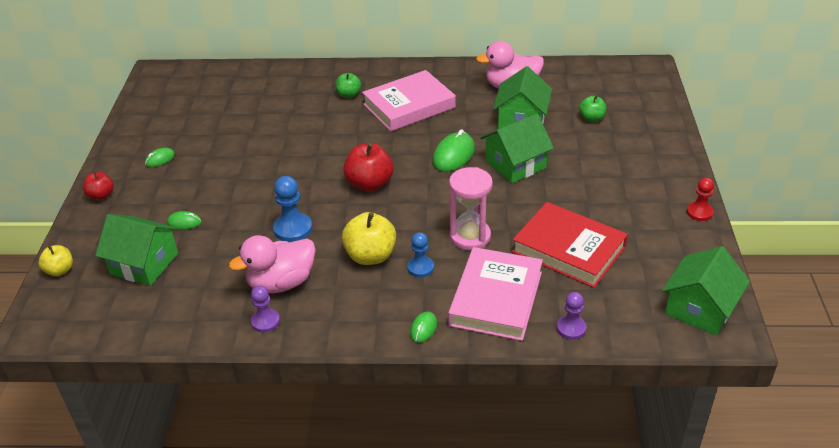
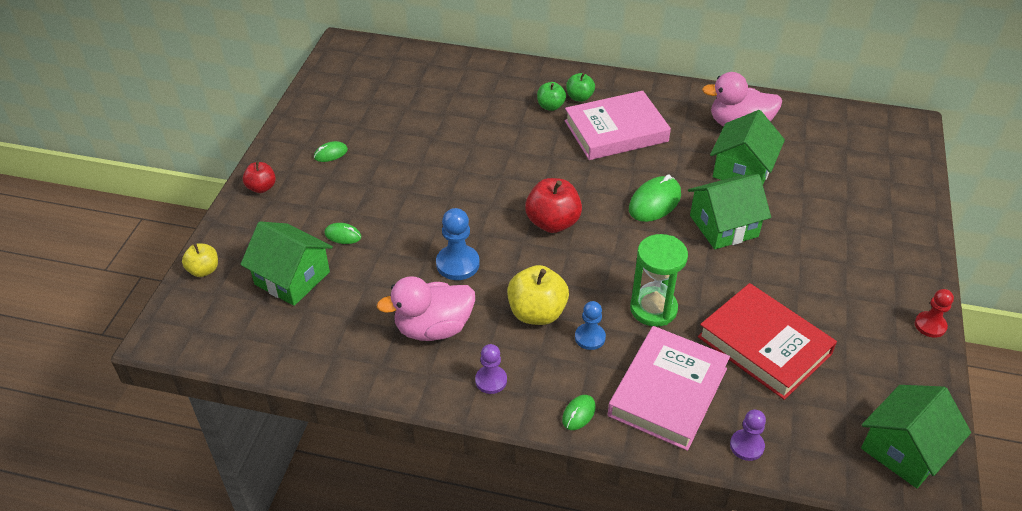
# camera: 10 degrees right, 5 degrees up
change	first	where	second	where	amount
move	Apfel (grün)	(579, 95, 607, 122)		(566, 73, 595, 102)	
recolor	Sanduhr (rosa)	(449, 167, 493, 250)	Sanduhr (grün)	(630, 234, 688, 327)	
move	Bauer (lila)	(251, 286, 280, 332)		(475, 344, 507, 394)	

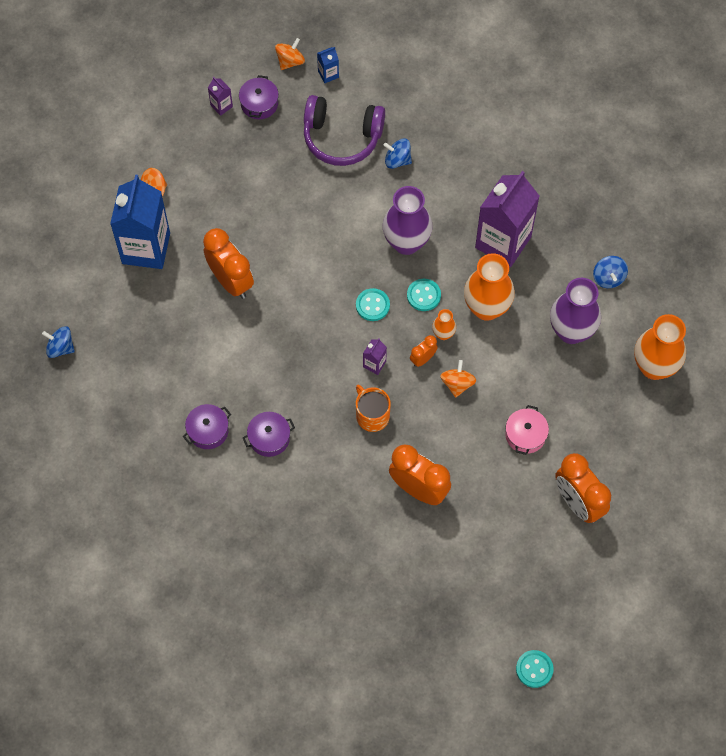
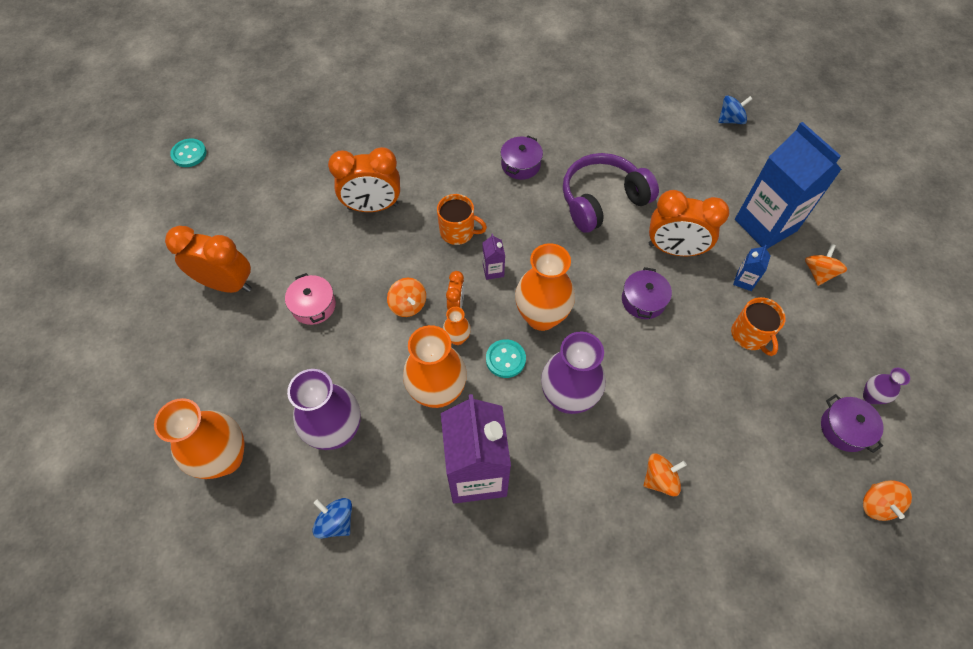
# camera: 140 degrees right, 5 degrees down
change	first	where	second	where	amount
move	Getränkekarton (blau)	(317, 47, 339, 83)		(733, 245, 771, 291)	
replace	Getränkekarton (lila)	(208, 77, 233, 116)	Vase (lila)	(863, 368, 910, 404)	
move	Kopfhörer (lila)	(304, 95, 385, 166)		(563, 153, 659, 233)	
recolor	Kreisel (blau)	(383, 138, 412, 169)	Kreisel (orange)	(644, 453, 687, 496)	
replace	Knopf (türkis)	(356, 288, 390, 321)	Vase (orange)	(515, 243, 575, 331)	
move	Kochtopf (lila)	(183, 404, 231, 449)		(622, 267, 672, 319)	
insert			Tasse (orange)	(731, 297, 786, 356)	

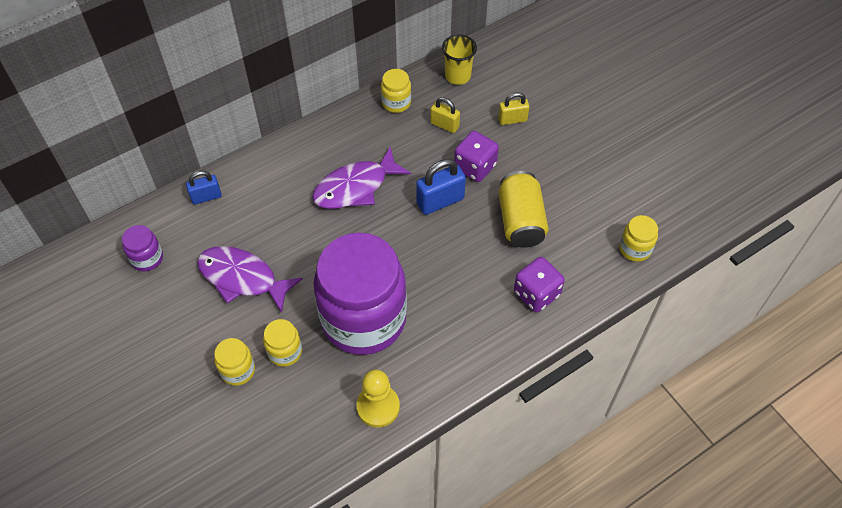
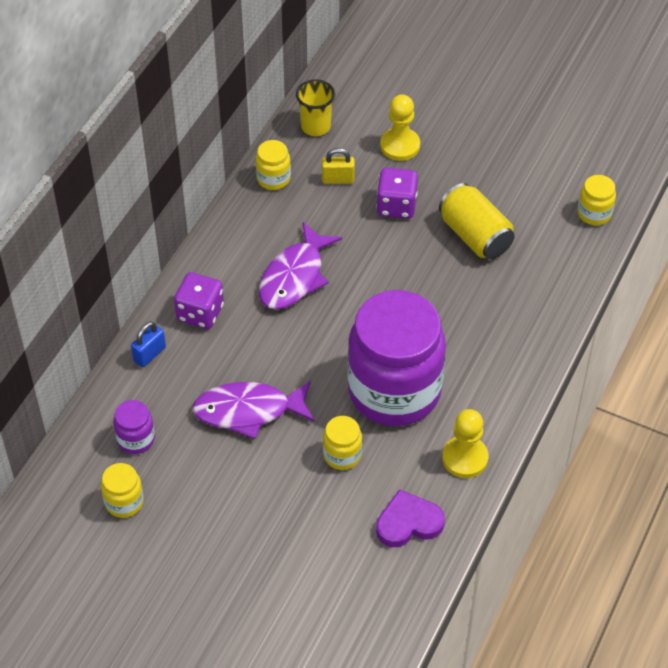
# camera: 30 degrees left, 5 degrees down
change	first	where	second	where	amount
replace	Vorhängeschloss (gelb)	(498, 92, 529, 125)	Bauer (gelb)	(380, 94, 420, 161)	
delete	Vorhängeschloss (blau)	(416, 159, 466, 215)			
move	Spielwürfel (lila)	(514, 257, 565, 312)		(174, 272, 224, 329)	
move	Einmachglas (gelb)	(214, 338, 255, 386)		(101, 463, 144, 518)	
insert			Herz (lila)	(376, 489, 445, 547)	

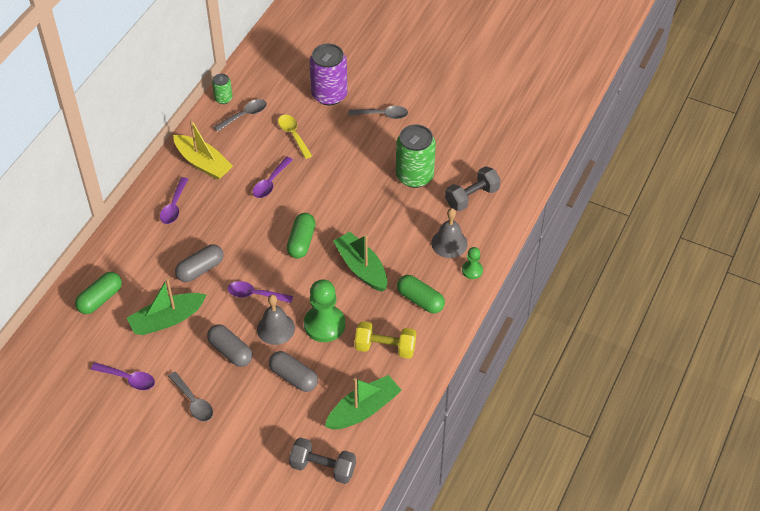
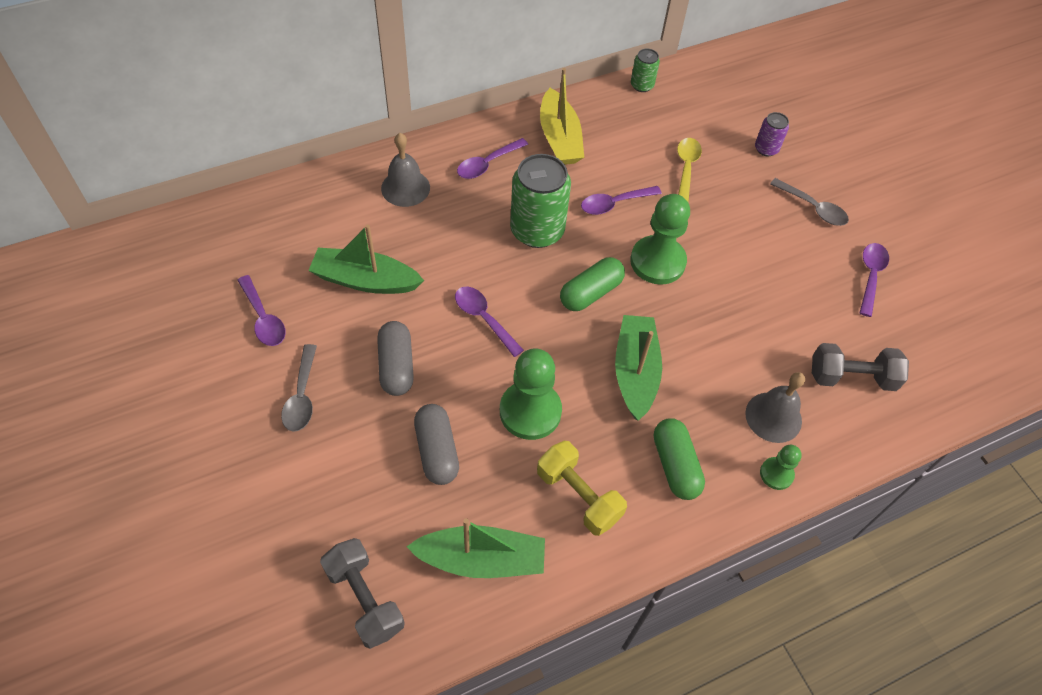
# camera: 35 degrees right, 5 degrees up
change	first	where	second	where	amount
resize	Dose (lila)	(309, 44, 348, 105)		(755, 112, 789, 156)	x0.50
delete	Löffel (grau)	(214, 99, 267, 132)			
move	Dose (grün)	(396, 124, 436, 188)		(510, 154, 571, 248)	
delete	Kapsel (grau)	(175, 244, 224, 282)			
delete	Kapsel (grün)	(75, 272, 122, 314)			
move	Glocke (grau)	(257, 295, 295, 345)		(381, 133, 430, 207)	
insert			Bauer (grün)	(630, 194, 690, 285)	
insert			Löffel (lila)	(860, 243, 889, 317)	

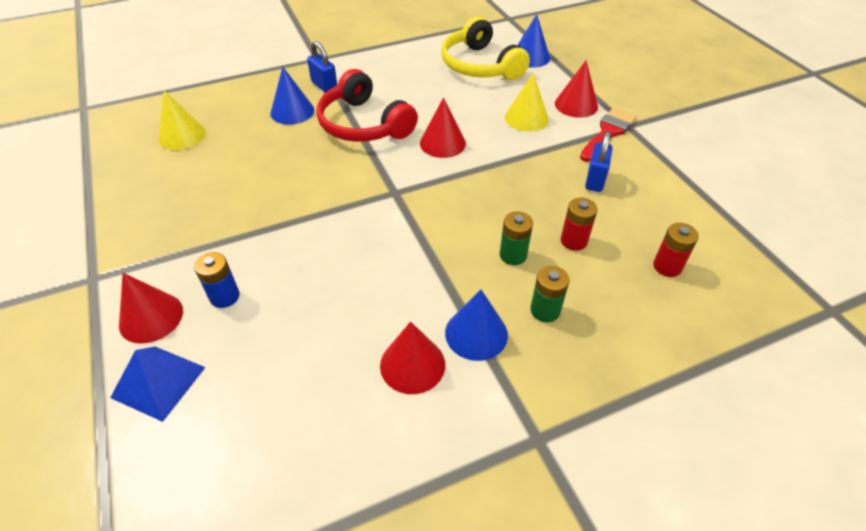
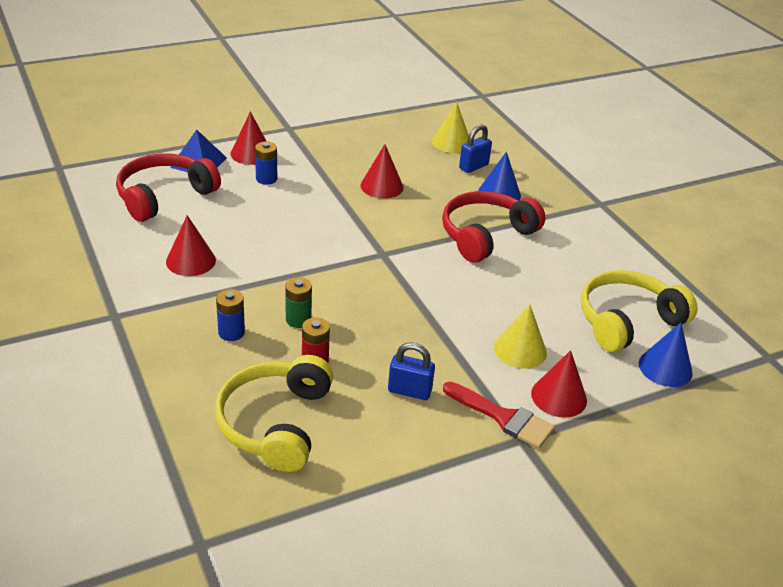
# camera: 85 degrees right, 10 degrees down
change	first	where	second	where	amount
move	Vorhängeschloss (blau)	(307, 41, 337, 93)		(459, 124, 492, 173)	
move	Kegel (rot)	(420, 97, 466, 158)		(360, 144, 404, 199)	
replace	Batterie (rot)	(653, 223, 699, 277)	Kopfhörer (gelb)	(215, 355, 333, 472)	
recolor	Batterie (grün)	(530, 266, 569, 322)	Batterie (blau)	(216, 289, 245, 341)	
delete	Kegel (blau)	(445, 289, 508, 361)			
insert			Kopfhörer (rot)	(116, 153, 221, 222)	

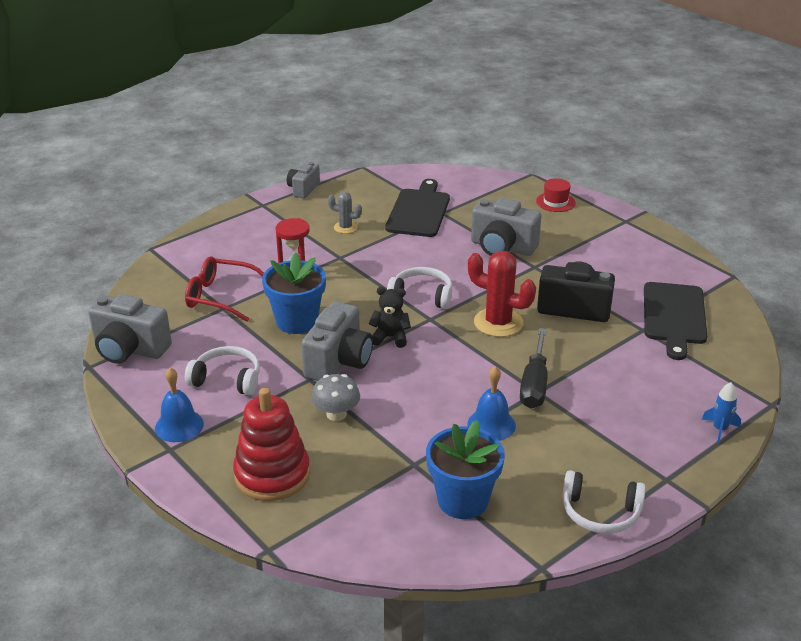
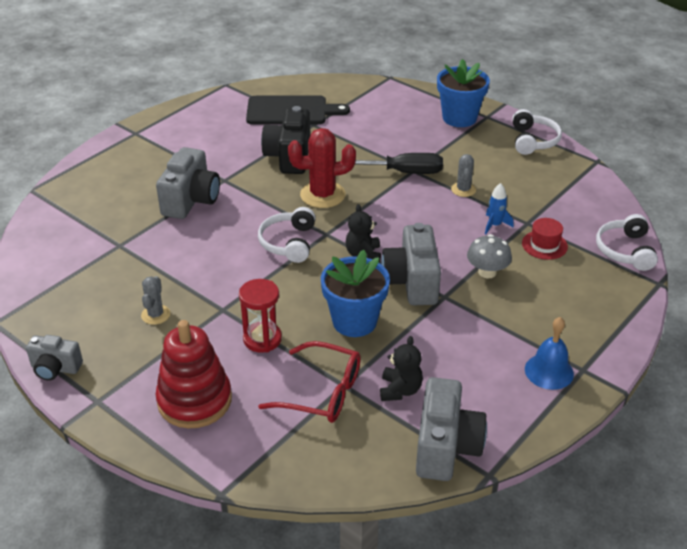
# camera: 100 degrees left, 5 degrees up
change	first	where	second	where	amount
move	Hut (rot)	(536, 178, 576, 212)		(522, 218, 568, 260)	
delete	Schneidebrett (schwarz)	(385, 179, 450, 237)			
rotate	Kaktus (rot)	(468, 251, 536, 337)		(288, 128, 356, 208)	60 degrees clockwise
rotate	Brille (rot)	(185, 256, 264, 322)		(258, 341, 361, 423)	75 degrees counterclockwise
rotate	Kamera (grau)	(301, 302, 373, 381)		(381, 223, 441, 305)	105 degrees counterclockwise
move	Kopfhörer (weiß)	(185, 346, 260, 395)		(596, 214, 658, 271)	
replace	Glocke (blau)	(467, 366, 516, 441)	Kaktus (grau)	(451, 154, 476, 197)	
move	Rakete (blau)	(702, 382, 741, 444)		(485, 183, 513, 235)	
move	Stapelspielzeug (rot)	(233, 388, 310, 501)		(155, 320, 232, 428)	
move	Blumentopf (blau)	(426, 420, 505, 519)		(437, 59, 490, 127)	
insert			Teddybär (schwarz)	(380, 336, 423, 401)	

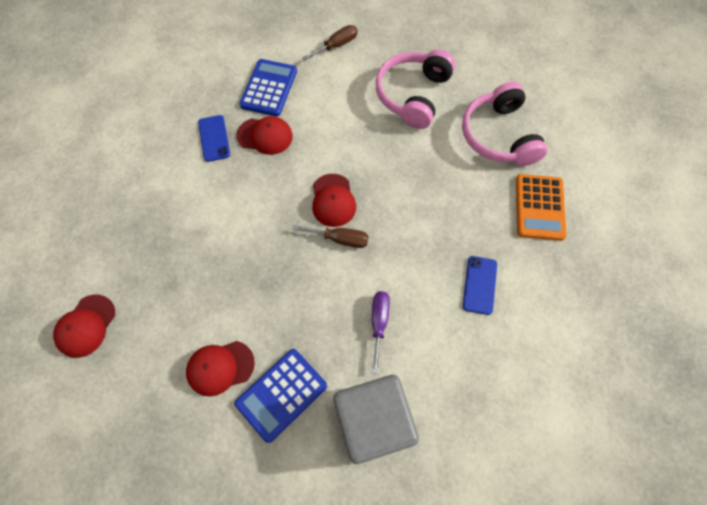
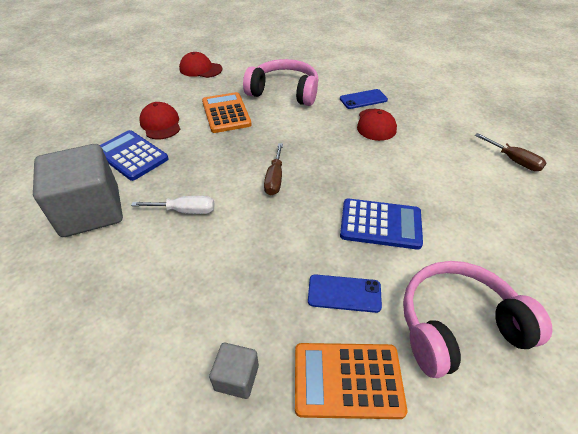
# camera: 85 degrees right, 20 degrees down
change	first	where	second	where	amount
move	Kopfhörer (rosa)	(376, 50, 455, 129)		(243, 59, 318, 106)	
move	Taschenrechner (blau)	(239, 59, 297, 116)		(340, 199, 423, 250)	
delete	Kappe (rot)	(312, 174, 356, 227)			
move	Handy (blau)	(463, 256, 497, 315)		(308, 274, 382, 313)	
recolor	Schraubenzieher (lila)	(372, 291, 390, 374)	Schraubenzieher (weiß)	(131, 196, 215, 214)	
insert			Taschenrechner (orange)	(202, 92, 252, 133)	
insert			Kubus (grau)	(209, 343, 259, 399)	

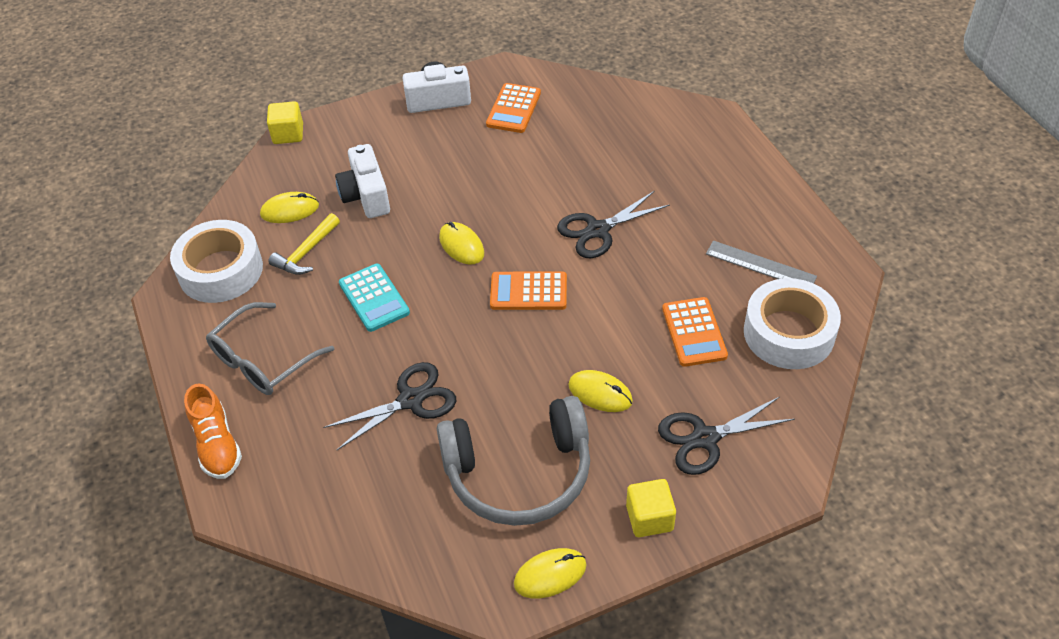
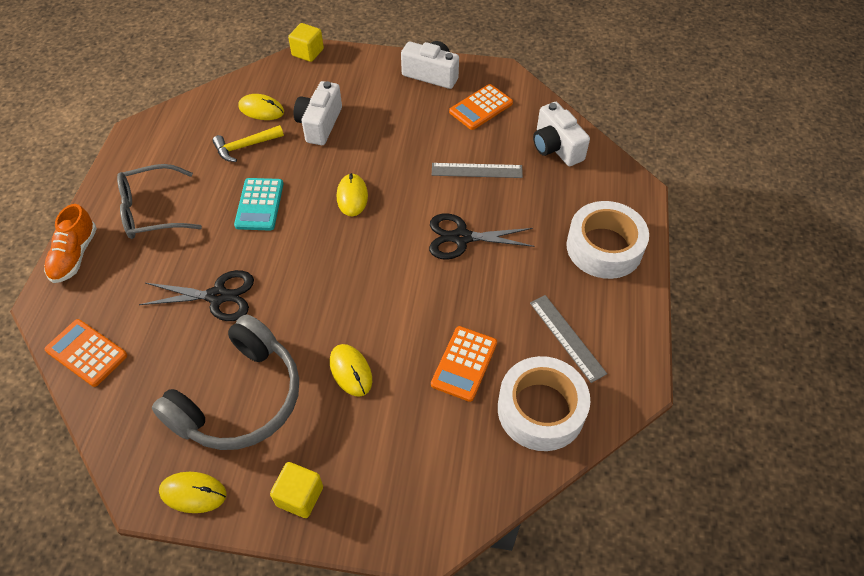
# camera: 30 degrees right, 5 degrees up
change	first	where	second	where	amount
move	Klebeband (weiß)	(170, 220, 263, 303)		(566, 201, 649, 279)	
move	Taschenrechner (orange)	(490, 271, 567, 310)		(45, 319, 127, 387)	
rotate	Kopfhörer (grau)	(437, 396, 590, 526)		(152, 315, 299, 450)	75 degrees counterclockwise
delete	Schere (schwarz)	(658, 397, 795, 475)			
insert			Kamera (weiß)	(533, 102, 590, 166)	
insert			Lineal (grau)	(432, 163, 523, 178)	

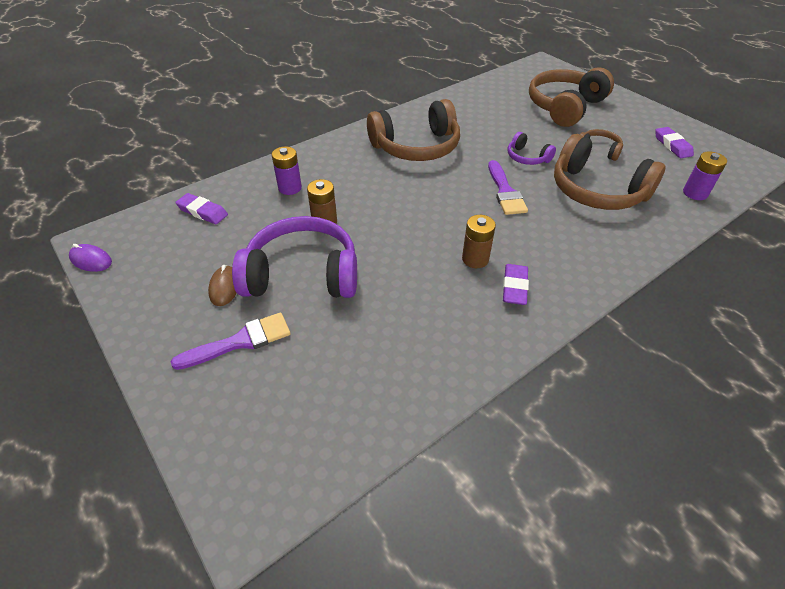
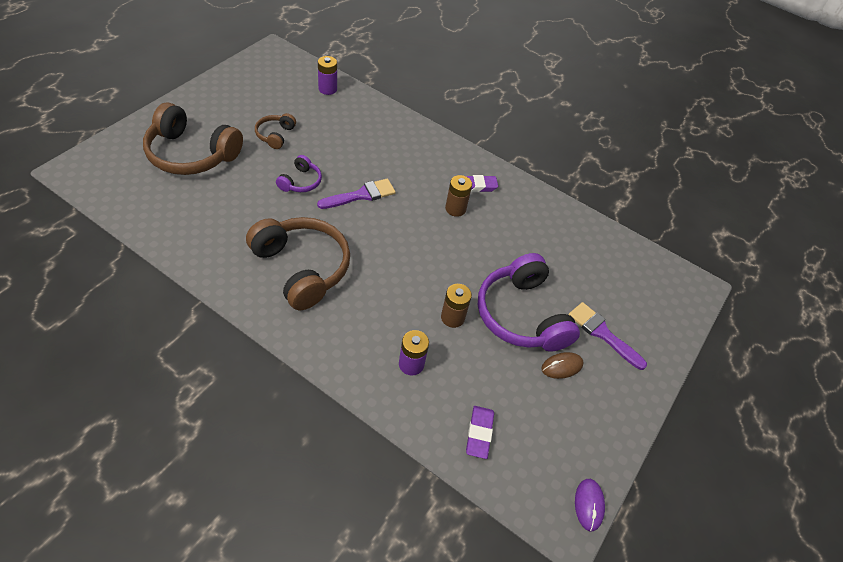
# camera: 115 degrees left, 5 degrees up
change	first	where	second	where	amount
delete	Radiergummi (lila)	(655, 127, 694, 158)			
delete	Kopfhörer (braun)	(554, 134, 666, 210)			

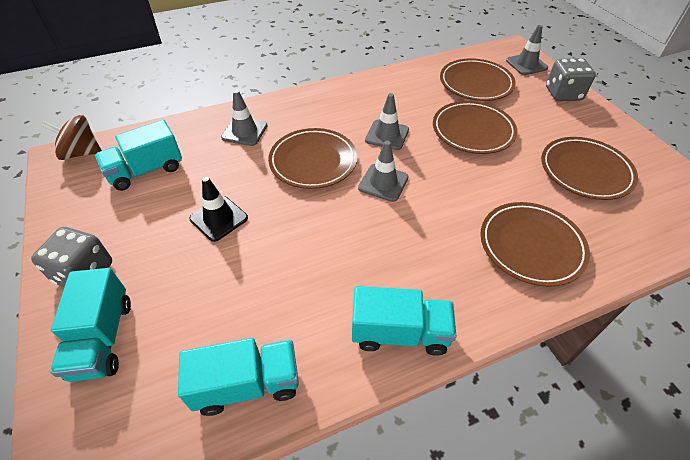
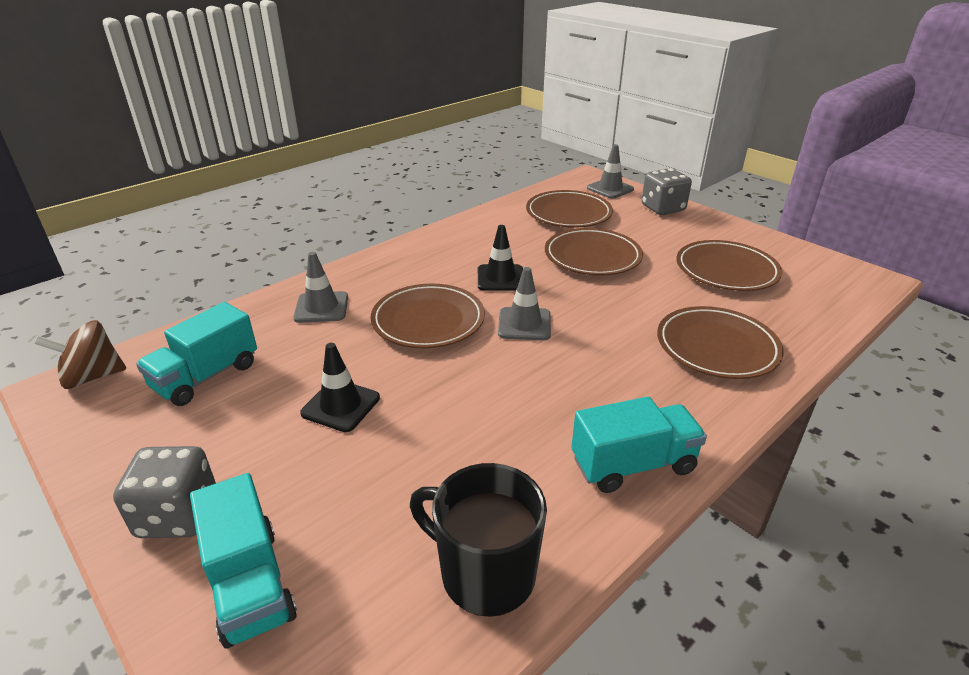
# camera: 20 degrees left, 15 degrees down
change	first	where	second	where	amount
recolor	Leitkegel (grau)	(365, 93, 409, 150)	Leitkegel (schwarz)	(478, 225, 523, 291)	
replace	Lastwagen (türkis)	(178, 338, 299, 416)	Tasse (schwarz)	(410, 463, 547, 617)	

